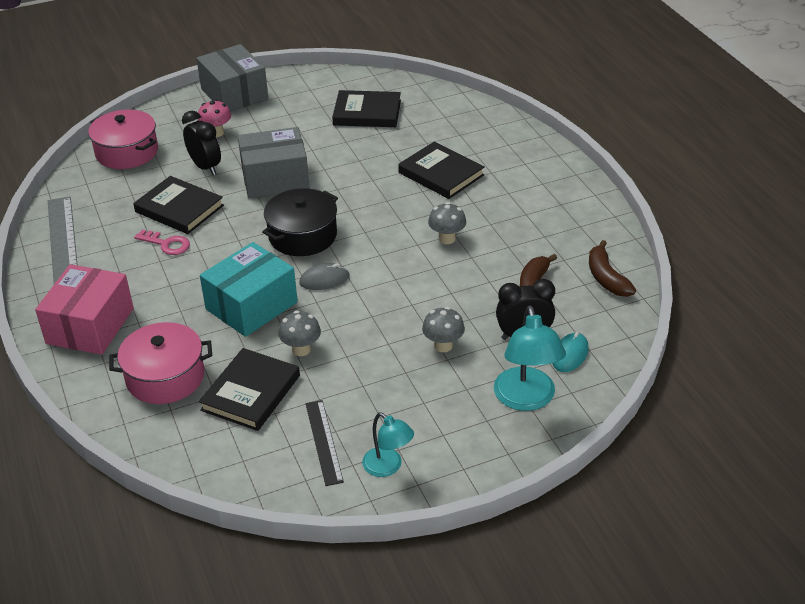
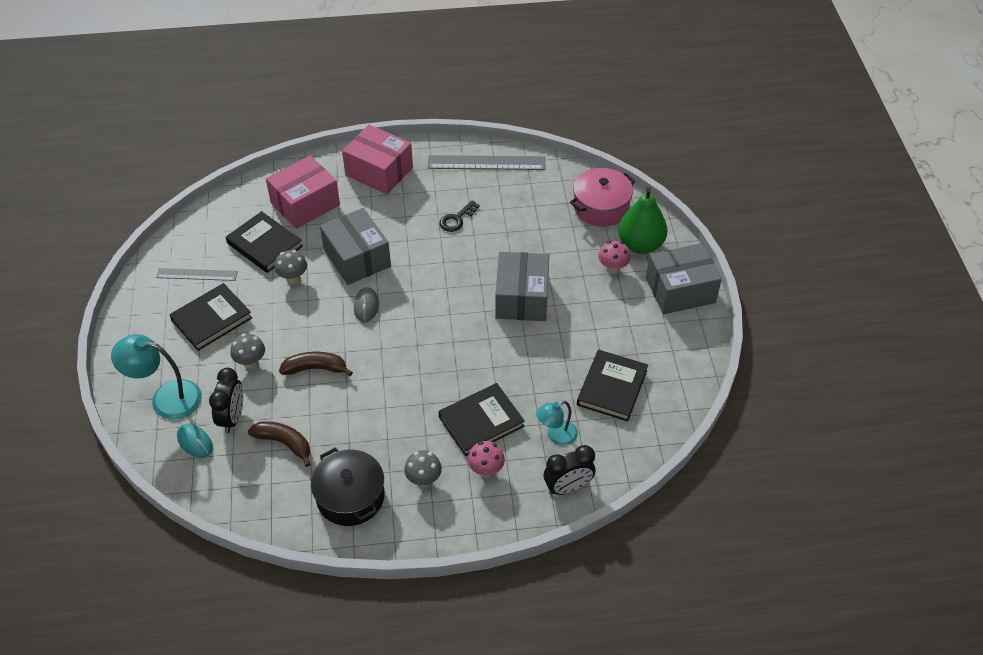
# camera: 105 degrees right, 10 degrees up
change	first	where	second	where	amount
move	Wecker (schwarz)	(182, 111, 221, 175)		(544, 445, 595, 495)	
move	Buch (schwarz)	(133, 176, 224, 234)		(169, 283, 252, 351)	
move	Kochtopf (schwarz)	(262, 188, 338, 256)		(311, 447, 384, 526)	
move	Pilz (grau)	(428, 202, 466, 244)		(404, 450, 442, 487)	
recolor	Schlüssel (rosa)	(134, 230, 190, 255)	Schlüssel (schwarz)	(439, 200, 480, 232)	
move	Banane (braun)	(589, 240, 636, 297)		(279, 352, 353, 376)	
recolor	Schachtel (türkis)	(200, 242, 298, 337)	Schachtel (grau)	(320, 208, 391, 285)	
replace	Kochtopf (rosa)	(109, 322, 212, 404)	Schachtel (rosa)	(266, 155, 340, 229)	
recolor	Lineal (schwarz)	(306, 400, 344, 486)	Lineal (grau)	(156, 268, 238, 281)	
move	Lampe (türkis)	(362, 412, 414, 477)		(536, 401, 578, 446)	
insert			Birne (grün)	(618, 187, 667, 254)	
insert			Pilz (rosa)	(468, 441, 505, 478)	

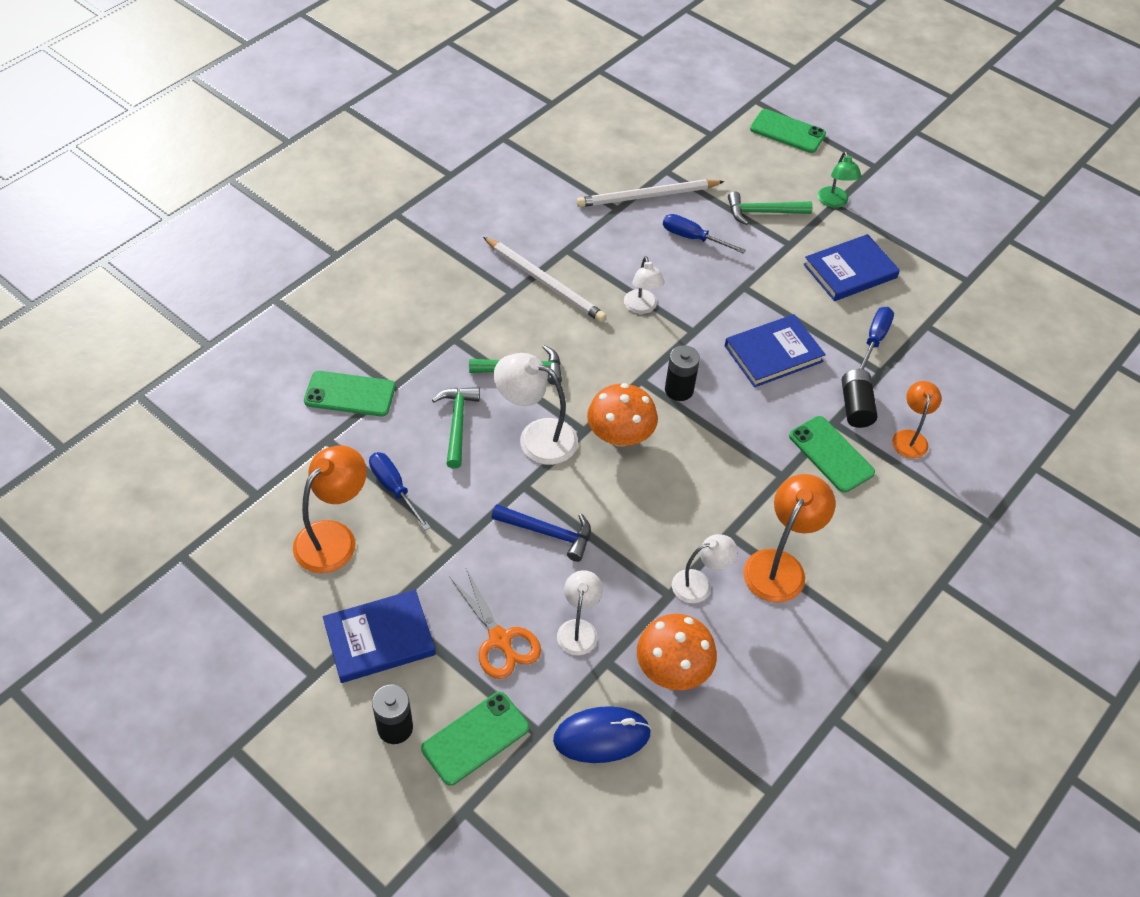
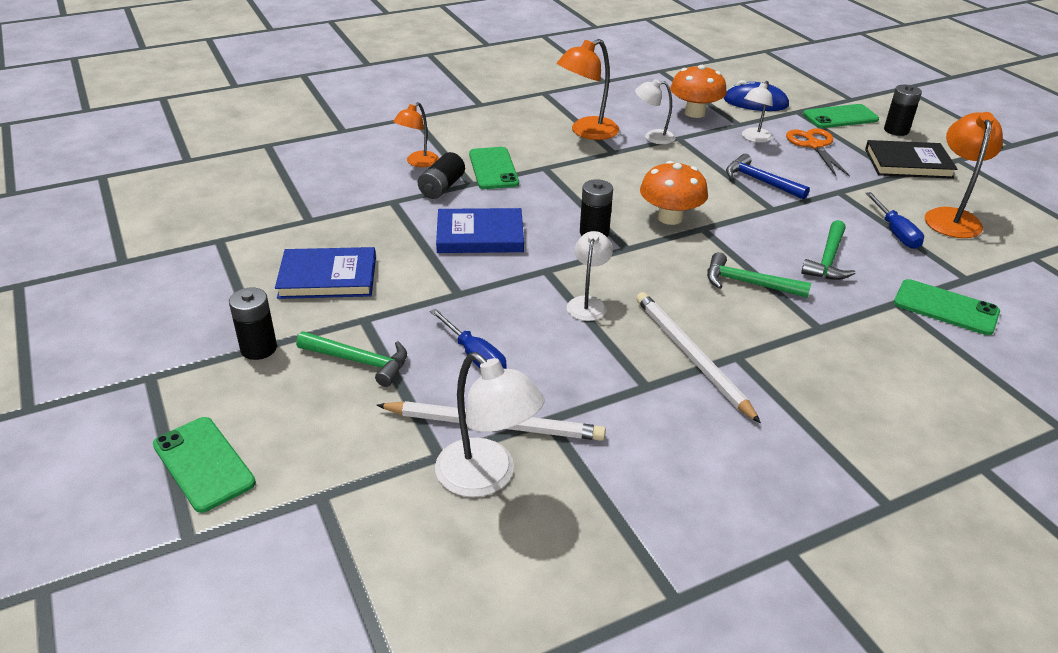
# camera: 155 degrees left, 15 degrees down
change	first	where	second	where	amount
replace	Lampe (grün)	(818, 151, 861, 208)	Batterie (schwarz)	(229, 288, 277, 360)	
delete	Schraubenzieher (blau)	(859, 307, 894, 370)			
move	Lampe (weiß)	(494, 353, 578, 465)		(435, 352, 545, 497)	
rotate	Lampe (orange)	(293, 445, 367, 573)		(925, 112, 1003, 238)	135 degrees clockwise
recolor	Buch (blau)	(323, 590, 436, 683)	Buch (schwarz)	(865, 140, 957, 179)	

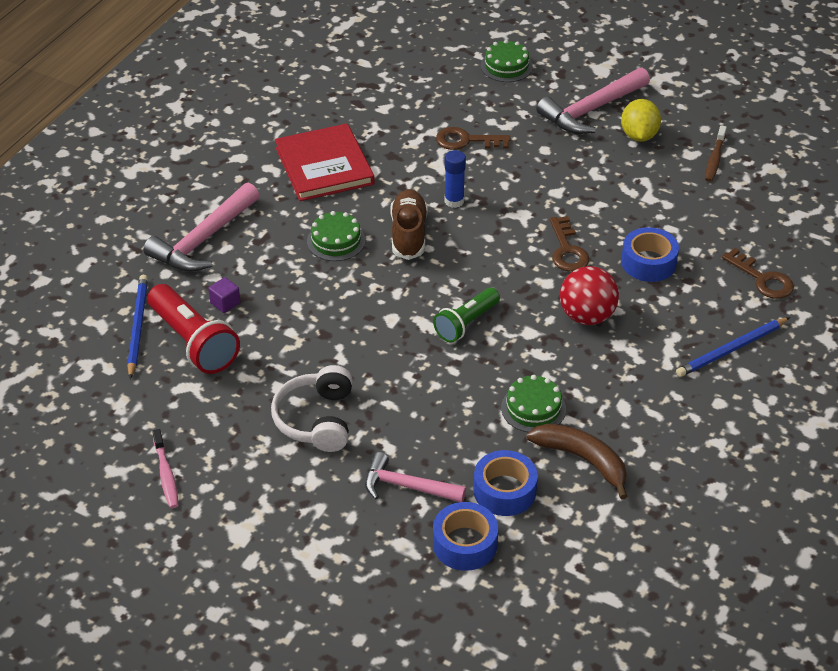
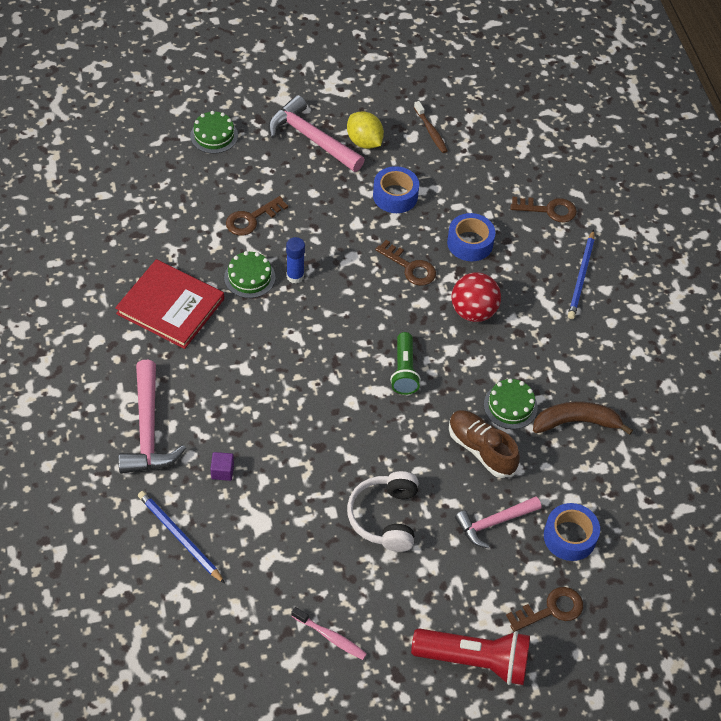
# camera: 45 degrees left, 10 degrees up
change	first	where	second	where	amount
rotate	Hammer (rosa)	(536, 67, 650, 134)		(268, 95, 365, 172)	120 degrees clockwise
move	Schuh (braun)	(390, 189, 428, 260)		(449, 410, 520, 478)	
move	Kuchen (grün)	(307, 211, 365, 261)		(224, 251, 276, 298)	
move	Taschenlampe (rot)	(147, 284, 240, 374)		(411, 628, 530, 685)	
rotate	Kopfhörer (weiß)	(271, 365, 352, 452)		(347, 471, 419, 552)	45 degrees clockwise
move	Klebeband (blau)	(474, 450, 538, 516)		(373, 166, 419, 213)	
insert			Schlüssel (braun)	(506, 587, 583, 632)	

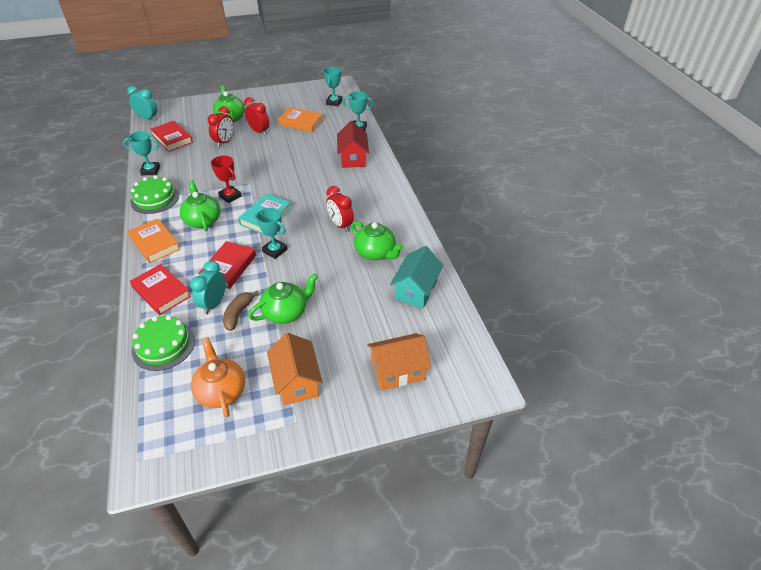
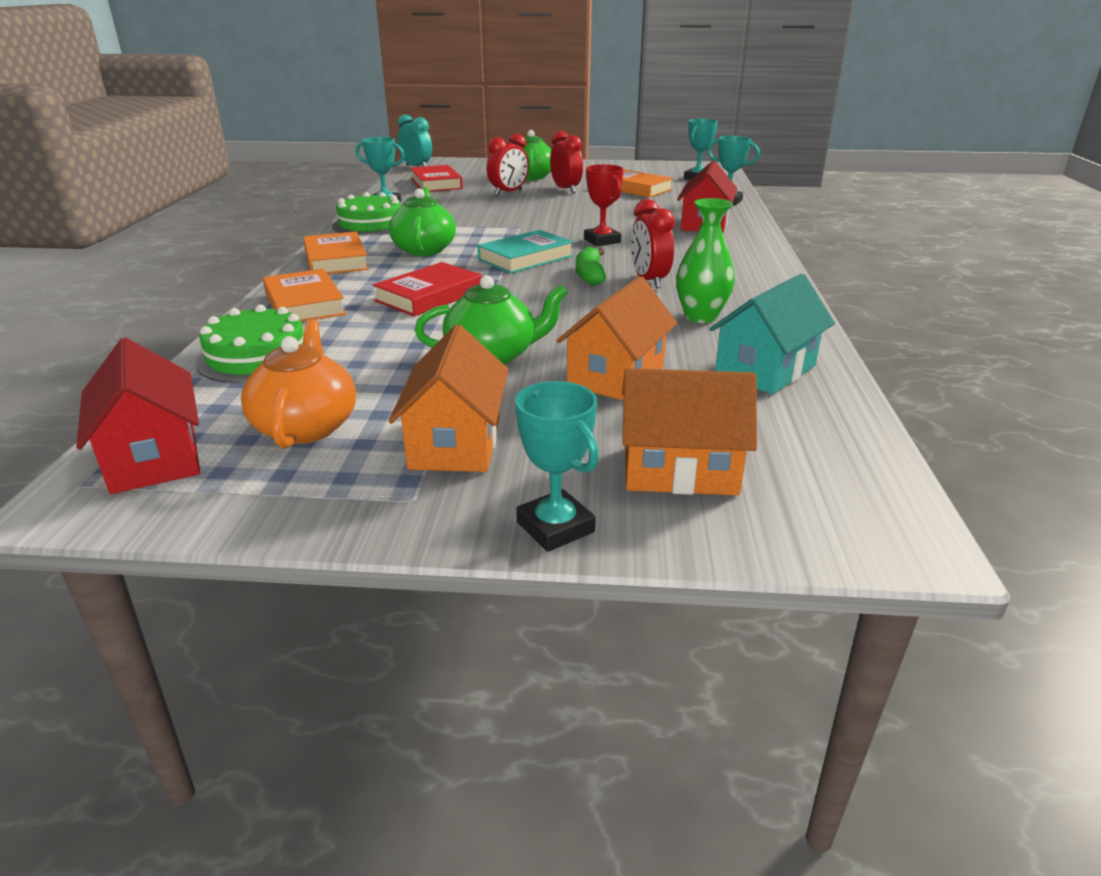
# camera: 20 degrees right, 15 degrees down
change	first	where	second	where	amount
move	Pokal (rot)	(211, 156, 242, 203)		(584, 164, 624, 246)	
move	Pokal (türkis)	(255, 208, 288, 259)		(515, 381, 599, 552)	
replace	Teekanne (grün)	(351, 221, 403, 260)	Vase (grün)	(676, 198, 735, 323)	
delete	Wecker (türkis)	(190, 261, 226, 314)			
recolor	Buch (rot)	(130, 264, 191, 315)	Buch (orange)	(263, 269, 346, 322)	
delete	Banane (braun)	(223, 291, 259, 331)			
insert			Banane (grün)	(576, 246, 606, 286)	
insert			Haus (orange)	(557, 276, 677, 401)	
insert			Haus (rot)	(76, 338, 200, 494)	

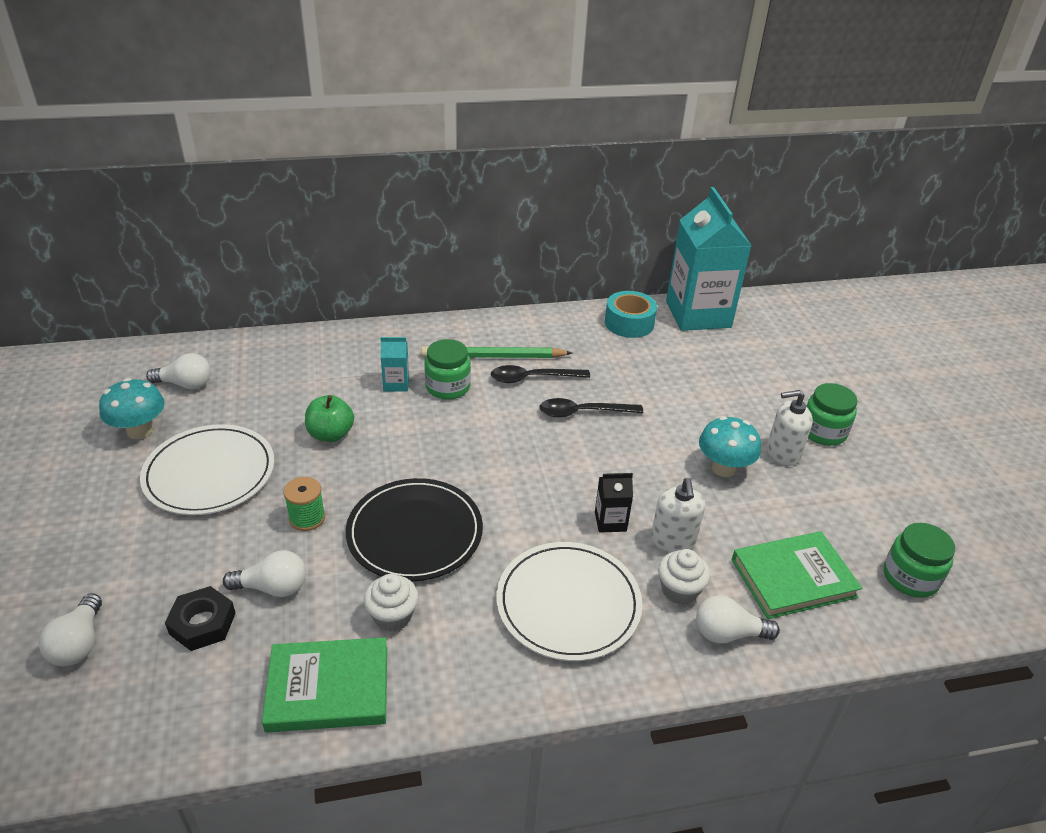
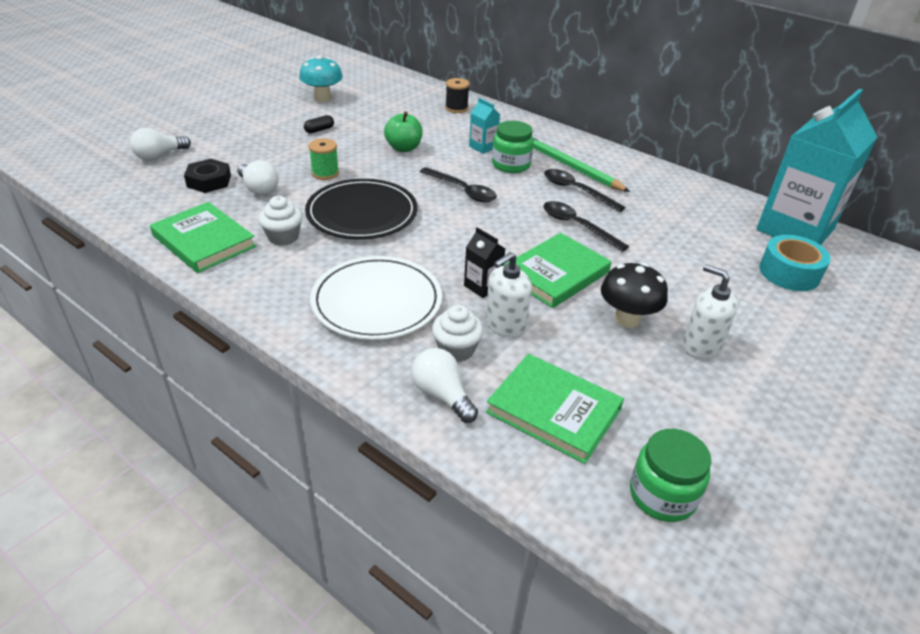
# camera: 50 degrees right, 0 degrees up
change	first	where	second	where	amount
move	Klebeband (türkis)	(605, 291, 657, 338)		(759, 235, 831, 291)	
delete	Glühbirne (weiß)	(146, 353, 211, 389)			
delete	Einmachglas (grün)	(806, 383, 858, 446)			
recolor	Pilz (türkis)	(699, 416, 761, 477)	Pilz (schwarz)	(601, 263, 668, 328)	
replace	Teller (weiß)	(140, 424, 274, 515)	Kapsel (schwarz)	(304, 115, 334, 133)	
insert			Garnrolle (schwarz)	(445, 78, 469, 113)	
insert			Löffel (schwarz)	(420, 167, 497, 202)	
insert			Buch (grün)	(504, 233, 611, 308)	

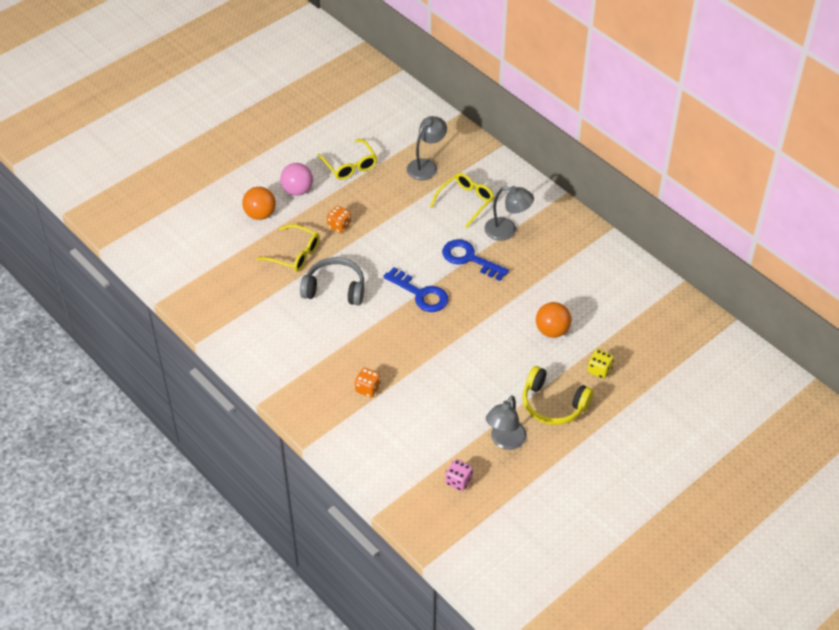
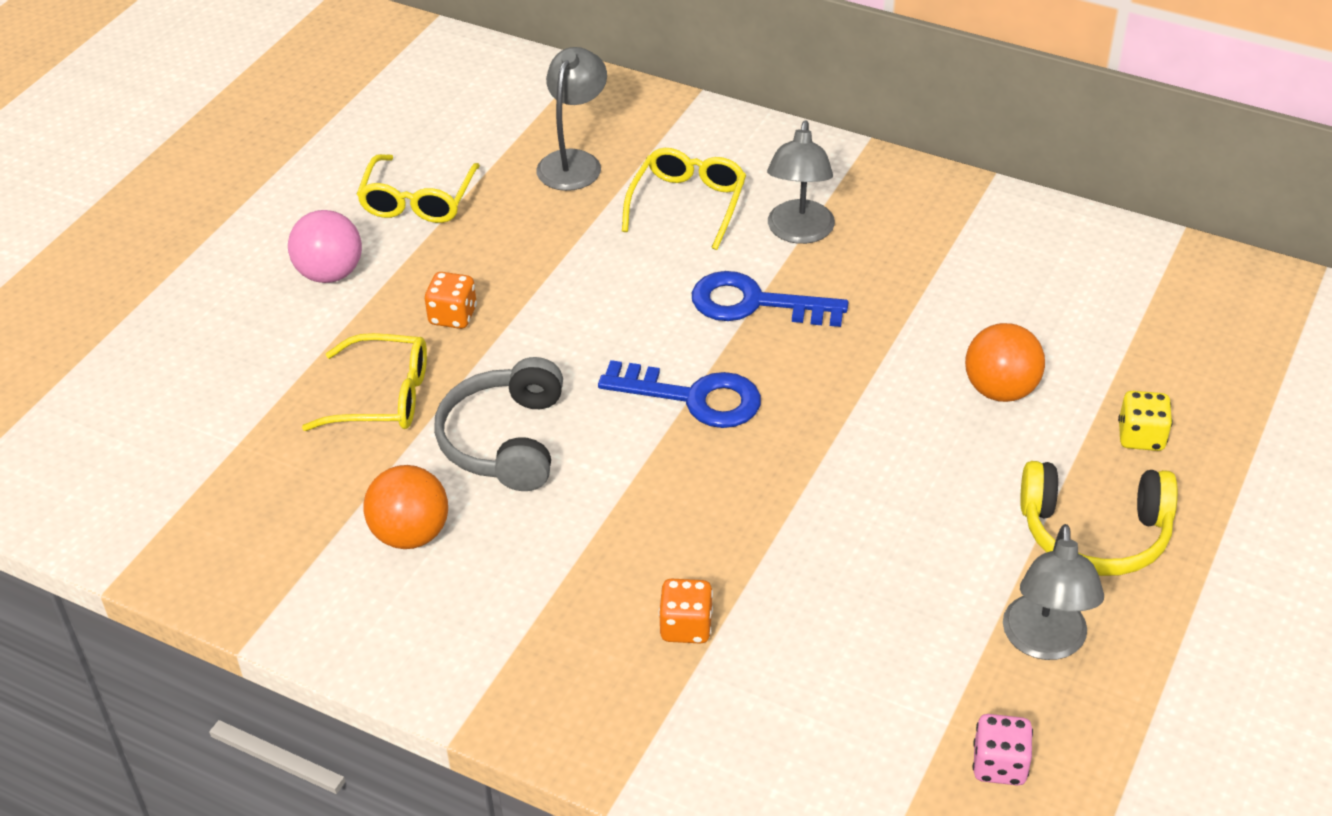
# camera: 20 degrees left, 5 degrees down
change	first	where	second	where	amount
rotate	Brille (gelb)	(317, 139, 378, 180)		(357, 154, 480, 223)	60 degrees clockwise
rotate	Lampe (grau)	(484, 186, 534, 241)		(767, 120, 835, 244)	105 degrees clockwise
move	Ball (orange)	(242, 187, 276, 220)		(363, 465, 448, 549)	
rotate	Kopfhörer (grau)	(300, 257, 364, 306)		(434, 357, 563, 491)	75 degrees counterclockwise

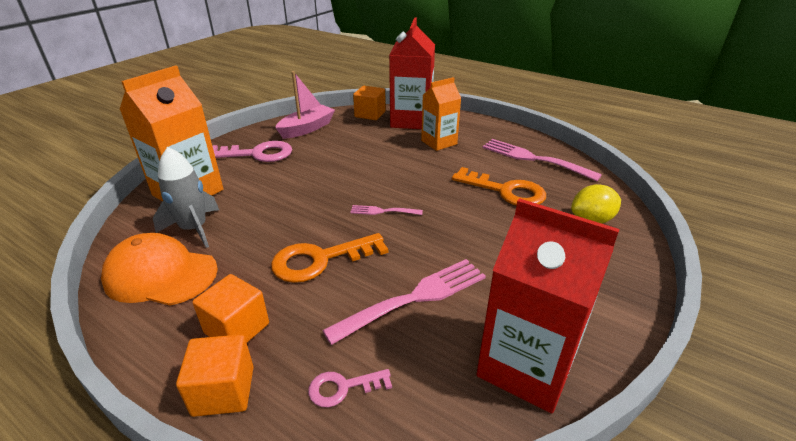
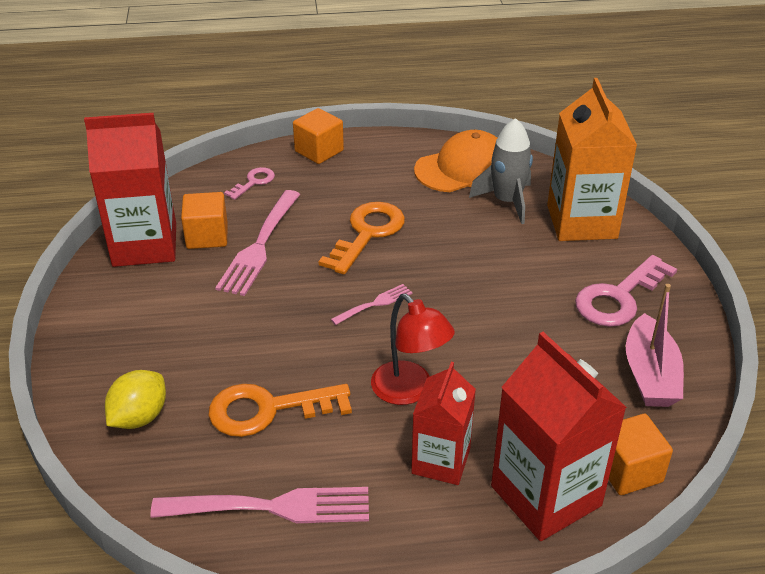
# camera: 140 degrees right, 5 degrees up
change	first	where	second	where	amount
recolor	Getränkekarton (orange)	(421, 77, 461, 151)	Getränkekarton (rot)	(411, 361, 476, 485)	
move	Kubus (orange)	(192, 274, 269, 343)		(181, 192, 228, 249)	
insert			Lampe (rot)	(371, 294, 455, 405)	

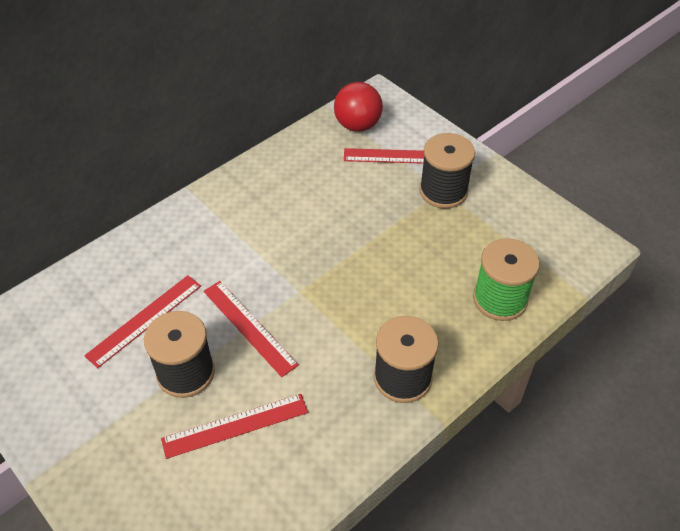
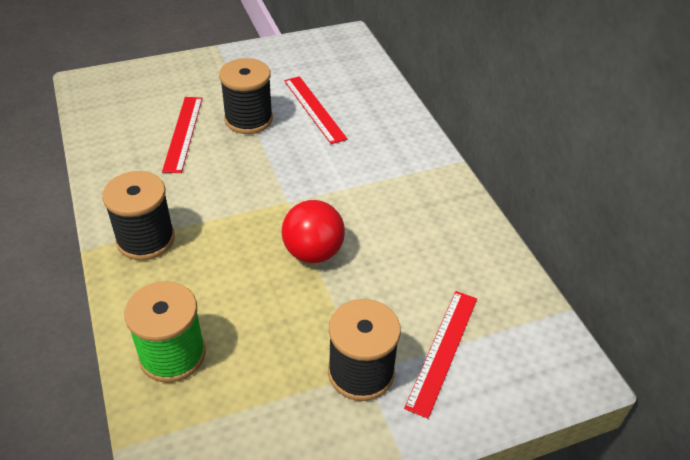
# camera: 110 degrees right, 5 degrees down
change	first	where	second	where	amount
move	Ball (rot)	(334, 82, 383, 132)		(282, 200, 345, 263)	
delete	Lineal (rot)	(203, 281, 299, 377)			

